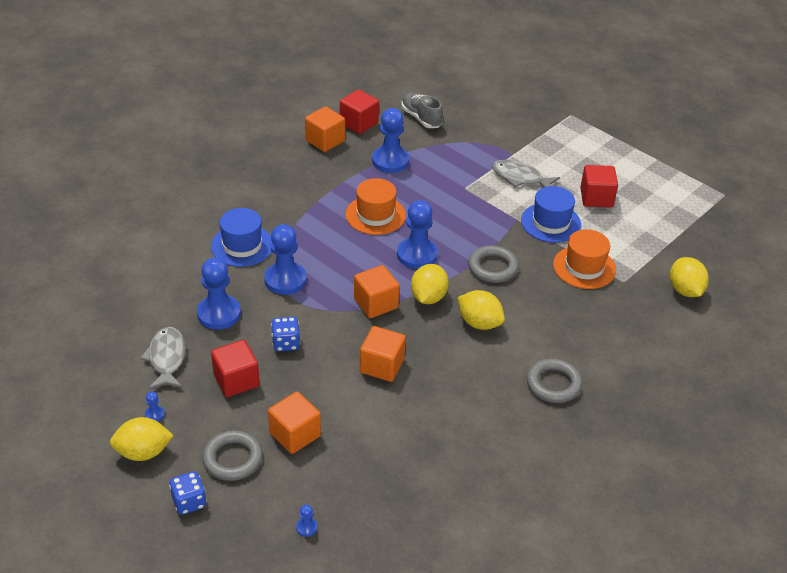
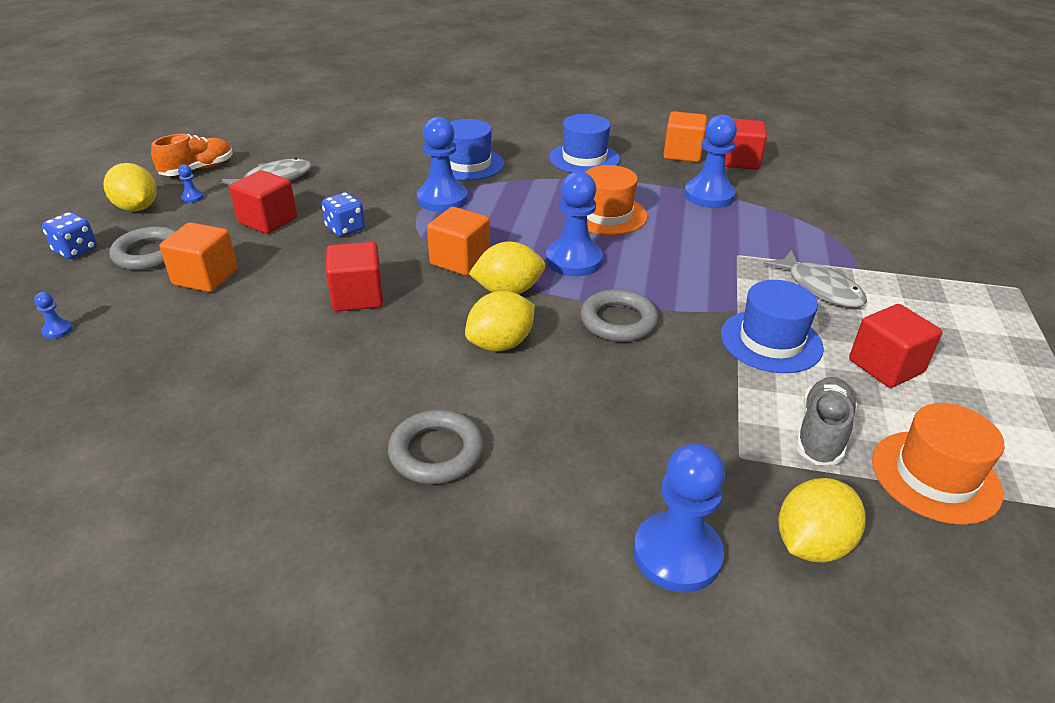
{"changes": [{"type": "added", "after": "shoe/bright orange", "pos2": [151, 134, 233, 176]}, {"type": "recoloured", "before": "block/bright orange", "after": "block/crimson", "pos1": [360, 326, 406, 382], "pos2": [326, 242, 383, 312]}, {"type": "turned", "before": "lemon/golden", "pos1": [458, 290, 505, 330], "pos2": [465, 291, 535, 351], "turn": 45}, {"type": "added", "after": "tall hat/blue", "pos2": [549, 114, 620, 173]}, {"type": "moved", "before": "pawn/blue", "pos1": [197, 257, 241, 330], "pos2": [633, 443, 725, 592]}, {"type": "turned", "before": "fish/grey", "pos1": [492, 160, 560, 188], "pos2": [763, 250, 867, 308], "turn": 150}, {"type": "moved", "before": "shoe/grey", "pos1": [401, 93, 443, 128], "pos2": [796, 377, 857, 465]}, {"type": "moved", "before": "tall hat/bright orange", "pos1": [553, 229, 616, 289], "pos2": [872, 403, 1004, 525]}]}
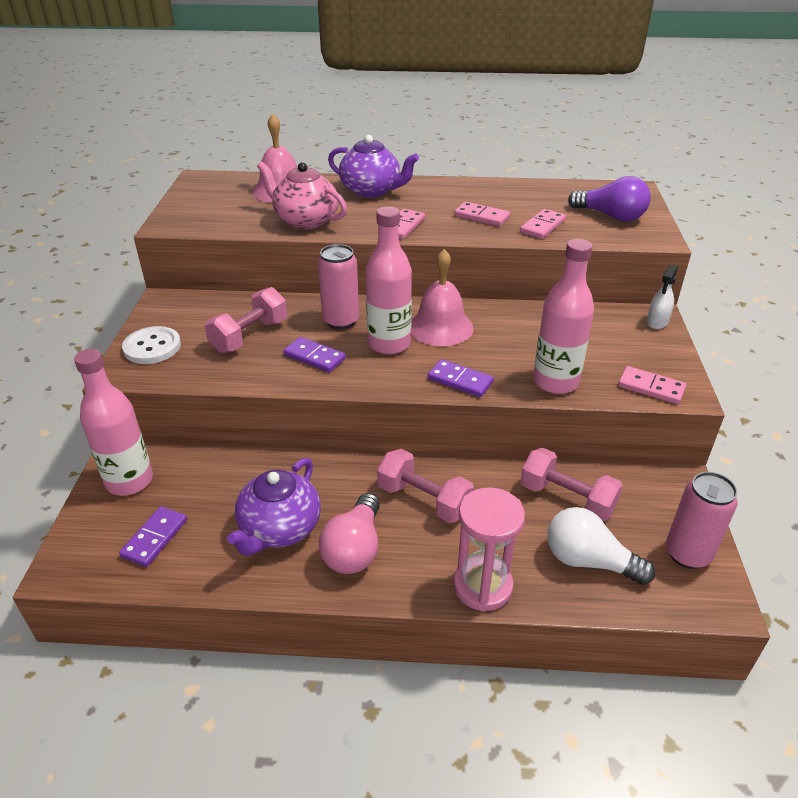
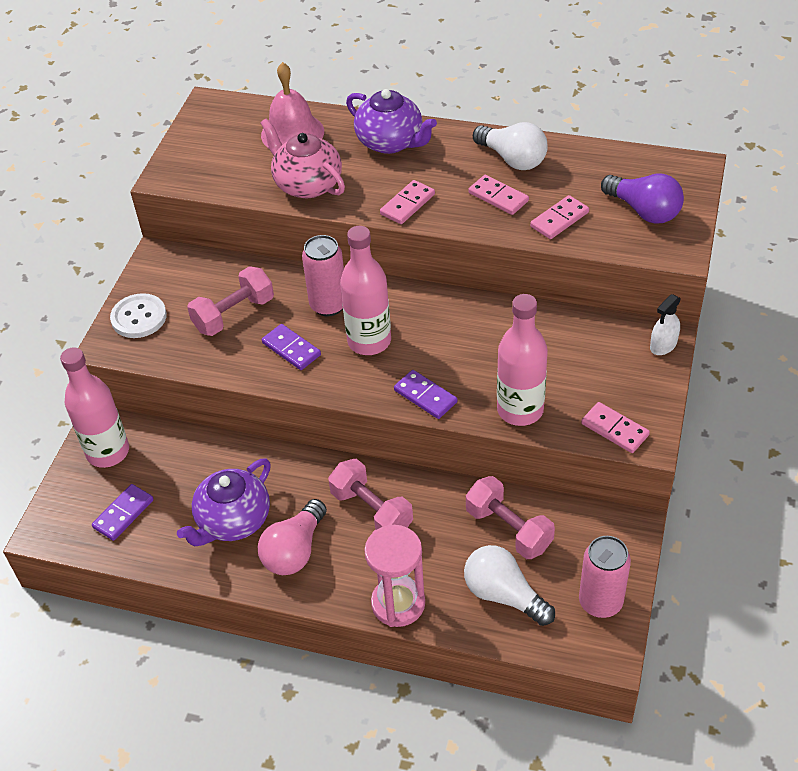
{"changes": [{"type": "added", "after": "light bulb/white", "pos2": [473, 122, 548, 170]}, {"type": "removed", "before": "bell/pink", "pos1": [411, 249, 474, 346]}]}
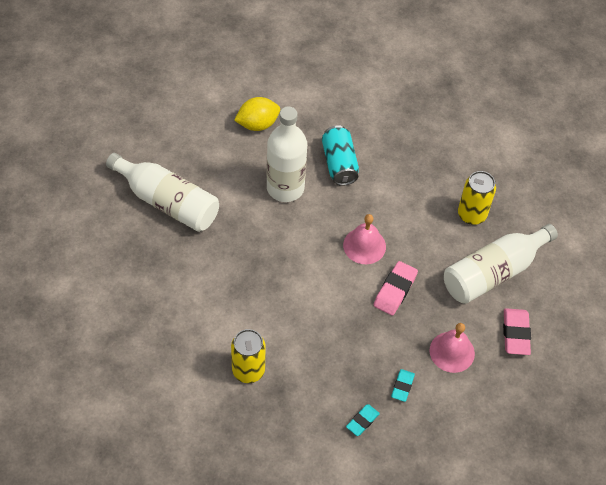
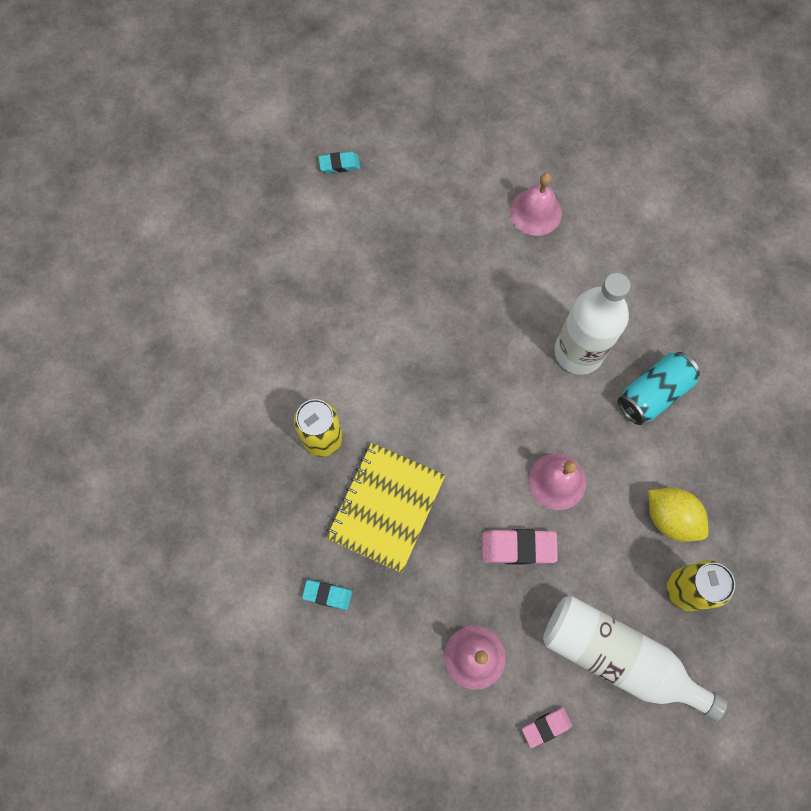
{"changes": [{"type": "moved", "before": "pencil eraser/teal", "pos1": [391, 369, 415, 402], "pos2": [318, 152, 360, 173]}, {"type": "added", "after": "exercise book/golden", "pos2": [326, 443, 445, 573]}, {"type": "added", "after": "bell/pink", "pos2": [510, 173, 562, 236]}, {"type": "resized", "before": "pencil eraser/pink", "pos1": [503, 308, 531, 355], "pos2": [522, 707, 572, 748], "scale": 0.63}, {"type": "moved", "before": "lemon/golden", "pos1": [234, 97, 280, 131], "pos2": [648, 488, 709, 542]}, {"type": "removed", "before": "flask/white", "pos1": [106, 153, 219, 232]}]}
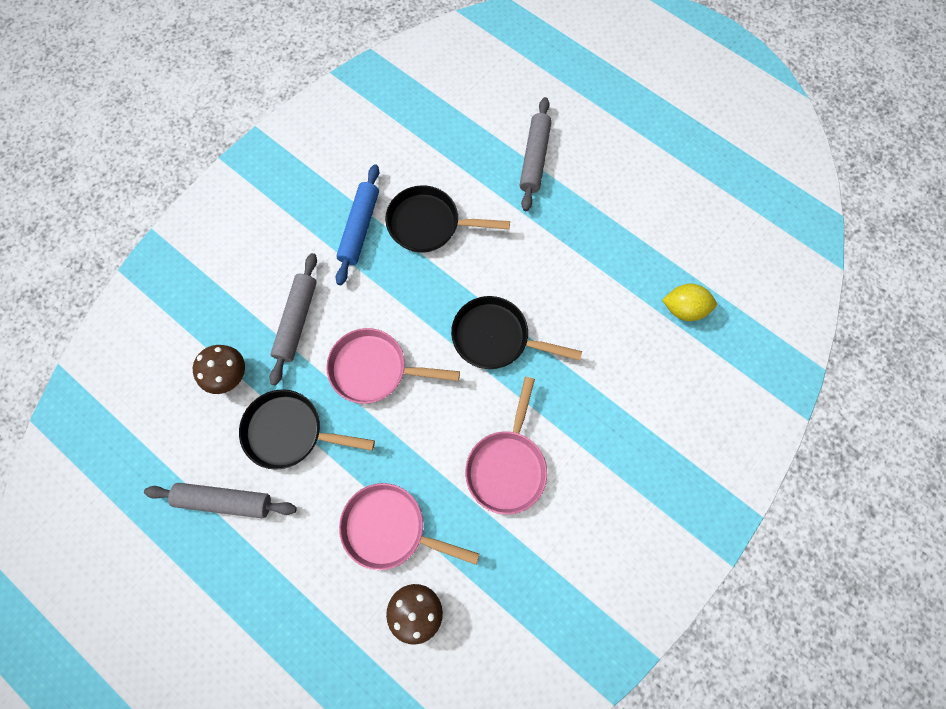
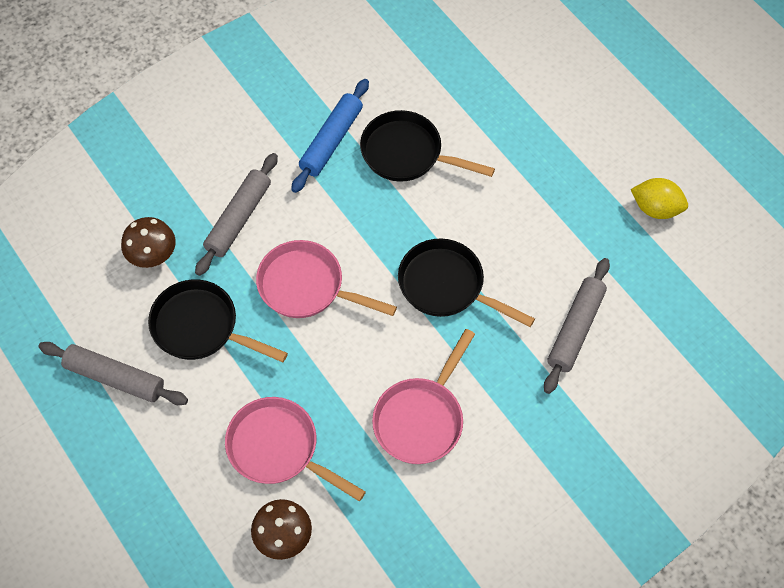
{"changes": [{"type": "moved", "before": "pastry roller/grey", "pos1": [520, 97, 552, 211], "pos2": [544, 258, 610, 394]}, {"type": "moved", "before": "lemon/golden", "pos1": [662, 284, 717, 321], "pos2": [631, 178, 688, 219]}]}
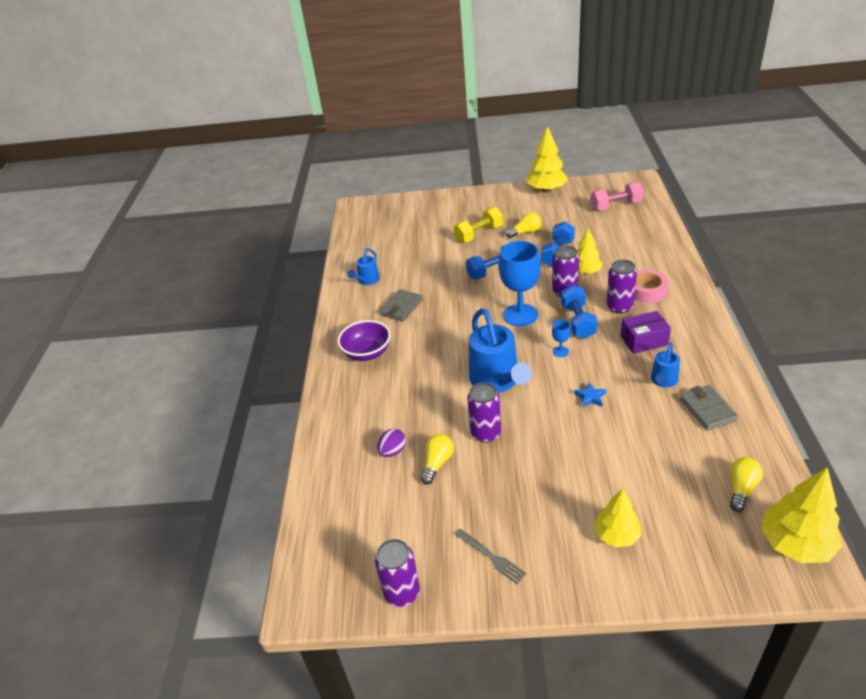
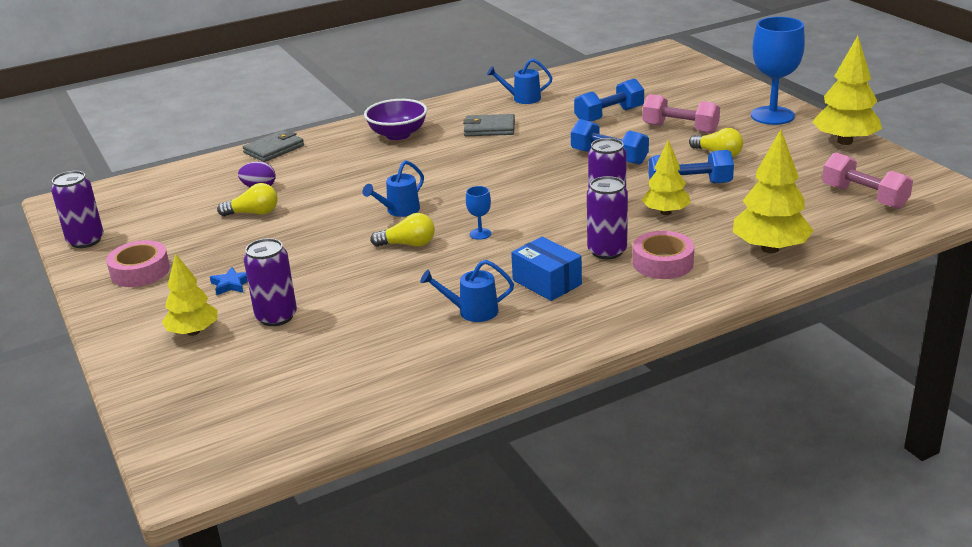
{"changes": [{"type": "replaced", "before": "dinner fork/grey", "after": "tape/pink", "pos1": [455, 529, 527, 584], "pos2": [106, 240, 170, 287]}, {"type": "moved", "before": "five-pointed star/blue", "pos1": [574, 382, 606, 407], "pos2": [210, 267, 248, 295]}, {"type": "moved", "before": "wallet/grey", "pos1": [680, 385, 738, 430], "pos2": [243, 130, 304, 162]}, {"type": "moved", "before": "can/purple", "pos1": [467, 382, 501, 442], "pos2": [244, 238, 297, 326]}, {"type": "resized", "before": "sprinkling can/blue", "pos1": [469, 308, 532, 393], "pos2": [363, 160, 424, 217], "scale": 0.52}, {"type": "moved", "before": "light bulb/golden", "pos1": [730, 457, 763, 512], "pos2": [370, 213, 435, 247]}, {"type": "recoloured", "before": "box/purple", "after": "box/blue", "pos1": [621, 311, 671, 354], "pos2": [511, 237, 582, 301]}, {"type": "moved", "before": "dumbbell/blue", "pos1": [561, 285, 598, 339], "pos2": [574, 78, 644, 122]}, {"type": "recoloured", "before": "dumbbell/golden", "after": "dumbbell/pink", "pos1": [453, 207, 503, 243], "pos2": [643, 94, 720, 134]}, {"type": "moved", "before": "fir tree/golden", "pos1": [761, 467, 842, 563], "pos2": [733, 129, 814, 253]}, {"type": "moved", "before": "goblet/blue", "pos1": [499, 241, 541, 326], "pos2": [751, 17, 805, 125]}]}
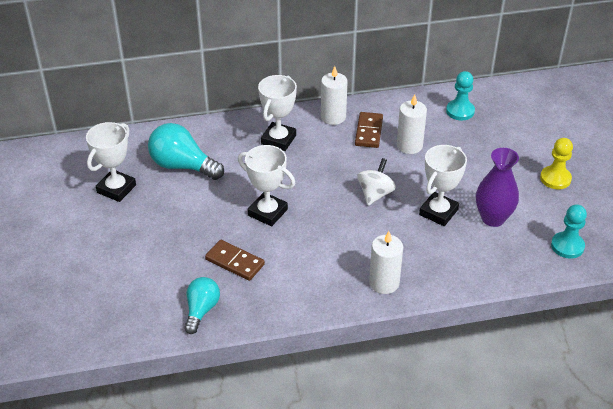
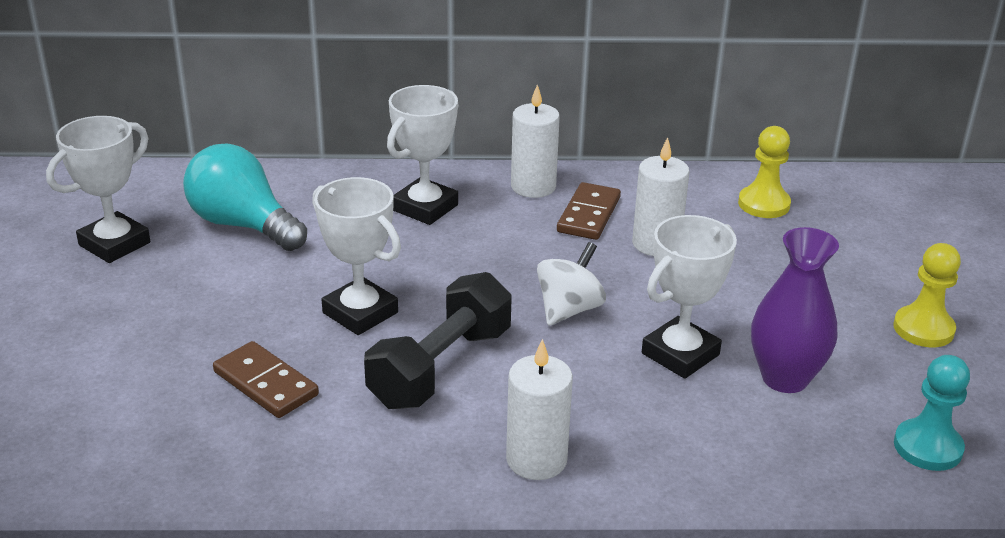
{"changes": [{"type": "added", "after": "dumbbell/black", "pos2": [364, 272, 512, 409]}, {"type": "recoloured", "before": "pawn/teal", "after": "pawn/golden", "pos1": [446, 71, 475, 120], "pos2": [738, 126, 791, 218]}, {"type": "removed", "before": "light bulb/teal", "pos1": [184, 277, 220, 334]}]}
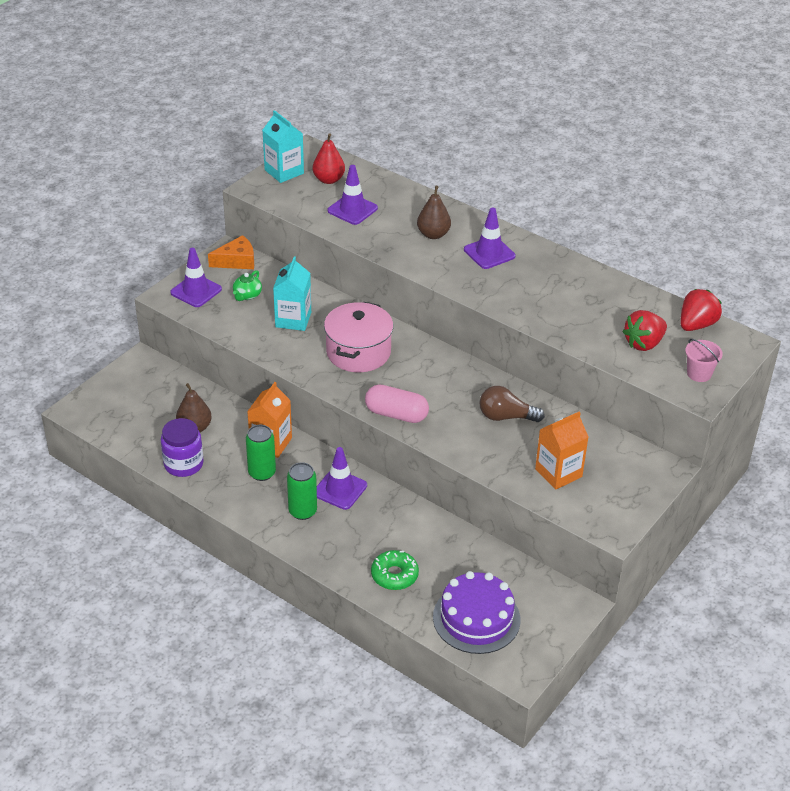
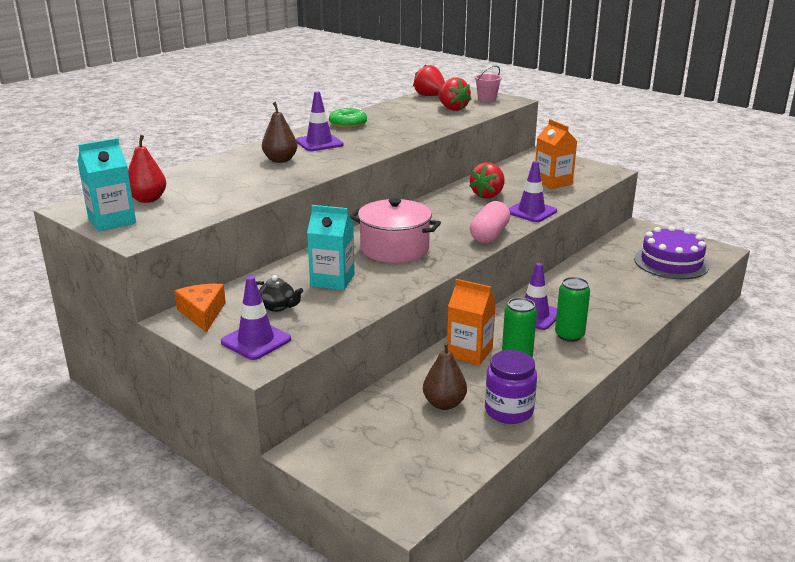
{"changes": [{"type": "recoloured", "before": "tea pot/leaf-green", "after": "tea pot/black", "pos1": [233, 270, 262, 301], "pos2": [256, 275, 303, 312]}, {"type": "moved", "before": "doughnut/leaf-green", "pos1": [371, 550, 419, 590], "pos2": [329, 107, 367, 128]}, {"type": "replaced", "before": "light bulb/dark brown", "after": "toy strawberry/crimson", "pos1": [479, 386, 545, 422], "pos2": [469, 162, 505, 199]}, {"type": "moved", "before": "traffic cone/purple", "pos1": [327, 165, 378, 225], "pos2": [509, 161, 557, 222]}]}
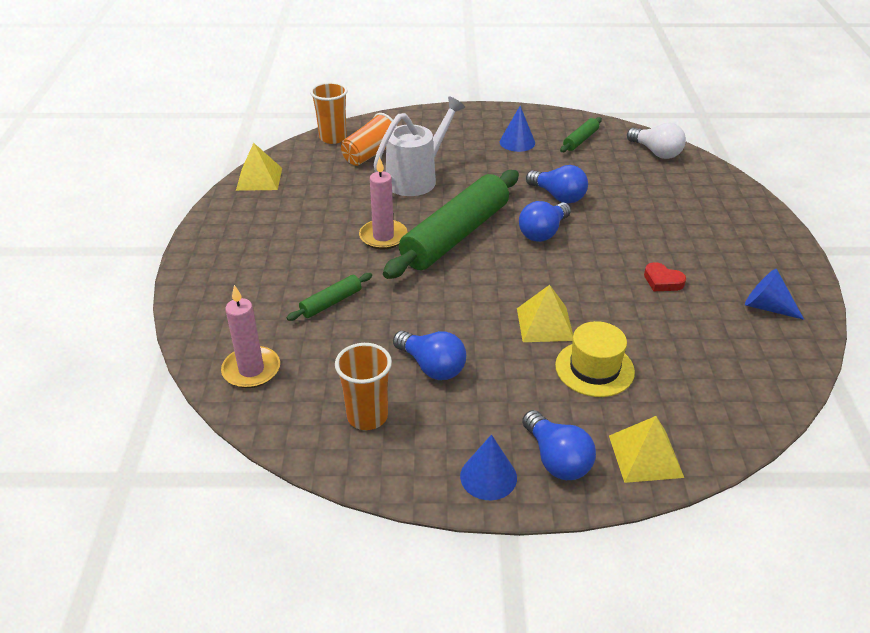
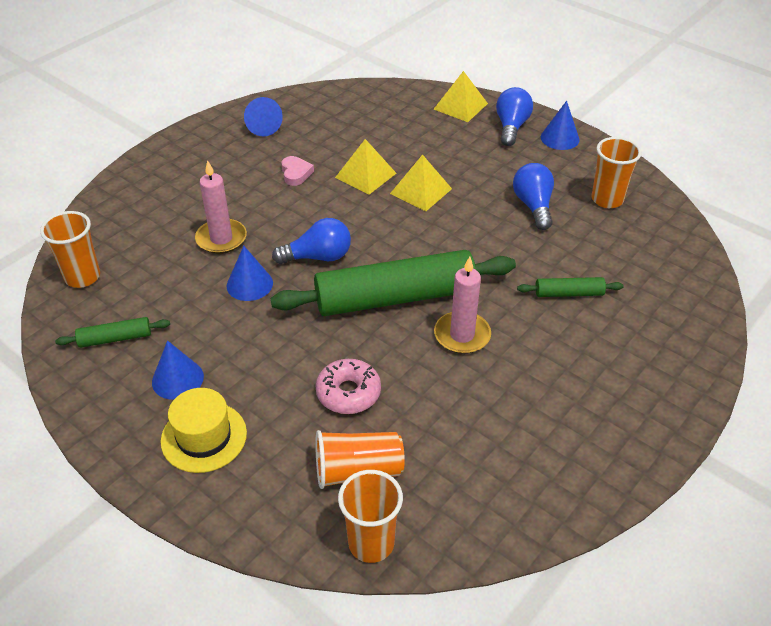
{"changes": [{"type": "replaced", "before": "light bulb/white", "after": "beaker/bright orange", "pos1": [627, 123, 686, 159], "pos2": [40, 211, 100, 288]}, {"type": "moved", "before": "tall hat/golden", "pos1": [555, 321, 635, 397], "pos2": [161, 388, 247, 473]}, {"type": "moved", "before": "wax candle/pink", "pos1": [221, 285, 280, 388], "pos2": [195, 160, 247, 254]}, {"type": "replaced", "before": "light bulb/blue", "after": "cone/blue", "pos1": [526, 165, 588, 204], "pos2": [226, 246, 273, 301]}, {"type": "recoloured", "before": "heart/crimson", "after": "heart/pink", "pos1": [644, 262, 686, 291], "pos2": [281, 156, 314, 186]}, {"type": "replaced", "before": "sprinkling can/white", "after": "doughnut/pink", "pos1": [373, 96, 465, 196], "pos2": [315, 359, 381, 414]}, {"type": "moved", "before": "pyramid shape/golden", "pos1": [236, 143, 282, 191], "pos2": [335, 139, 397, 195]}]}
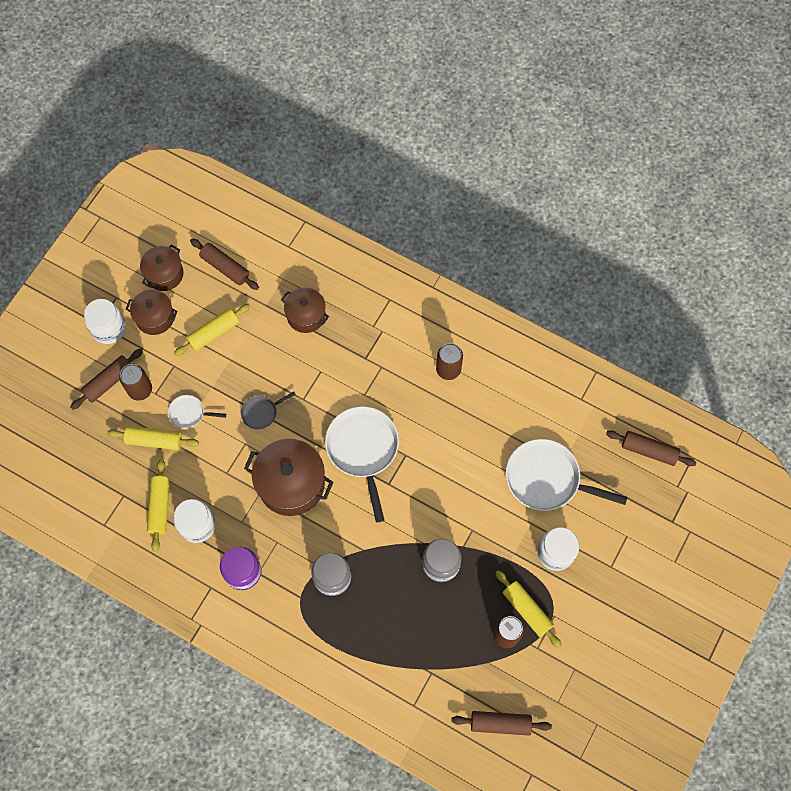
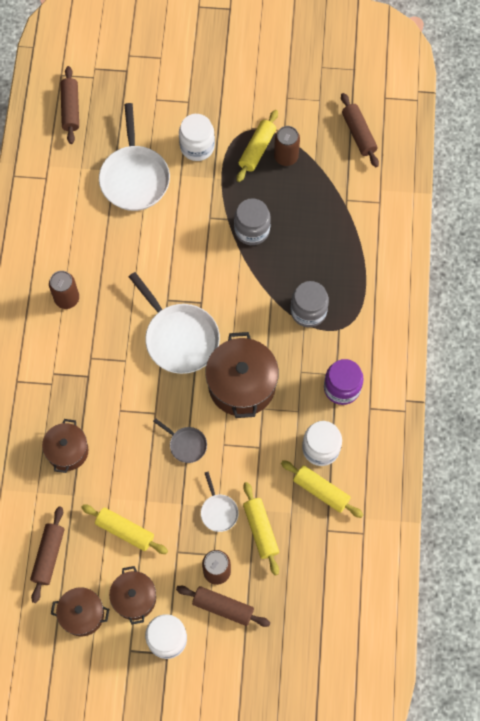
{"changes": [{"type": "turned", "before": "skillet/white", "pos1": [325, 406, 399, 522], "pos2": [129, 272, 220, 374], "turn": -90}, {"type": "turned", "before": "pastry roller/golden", "pos1": [147, 459, 170, 552], "pos2": [281, 460, 363, 518], "turn": 60}]}
